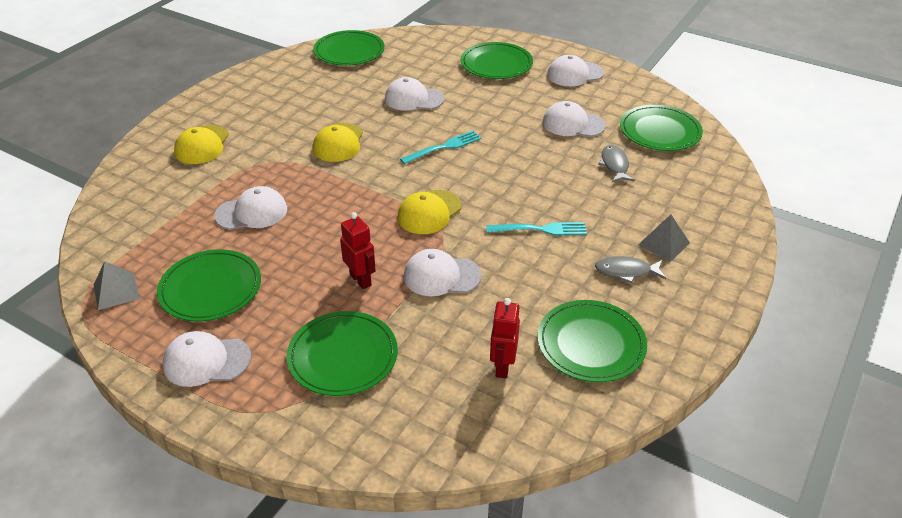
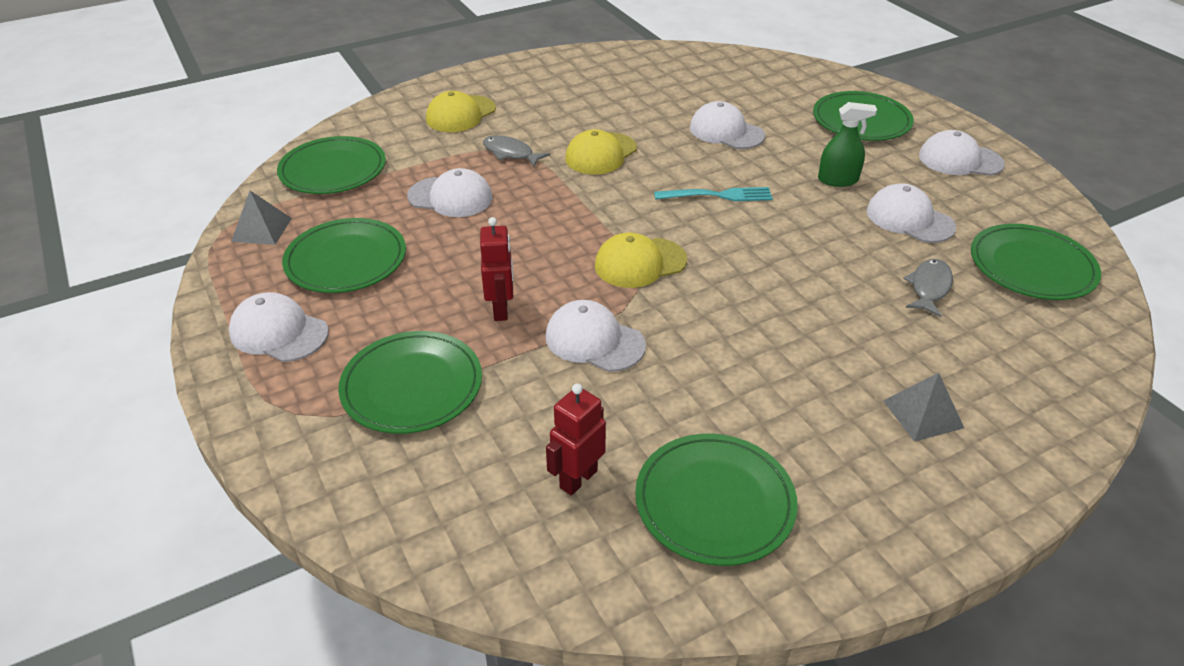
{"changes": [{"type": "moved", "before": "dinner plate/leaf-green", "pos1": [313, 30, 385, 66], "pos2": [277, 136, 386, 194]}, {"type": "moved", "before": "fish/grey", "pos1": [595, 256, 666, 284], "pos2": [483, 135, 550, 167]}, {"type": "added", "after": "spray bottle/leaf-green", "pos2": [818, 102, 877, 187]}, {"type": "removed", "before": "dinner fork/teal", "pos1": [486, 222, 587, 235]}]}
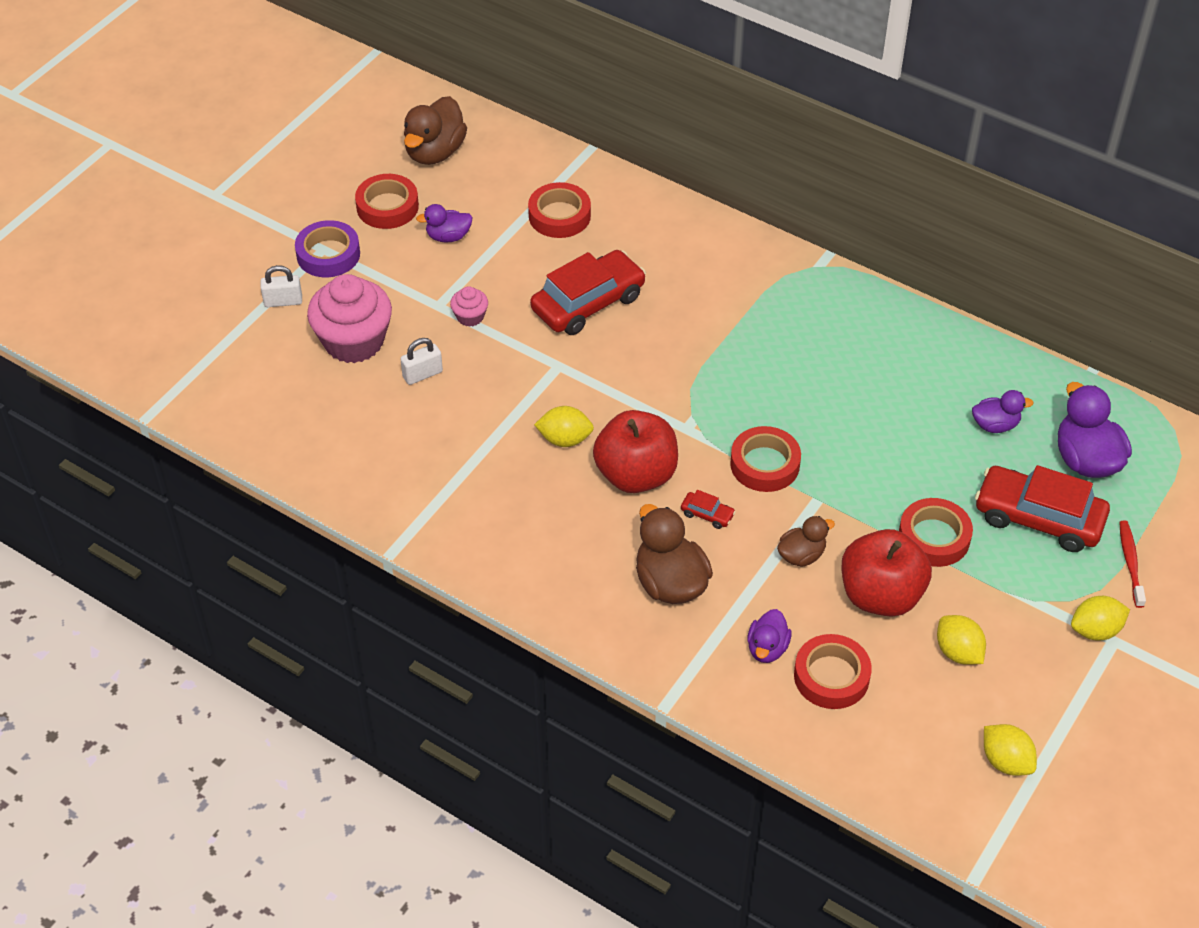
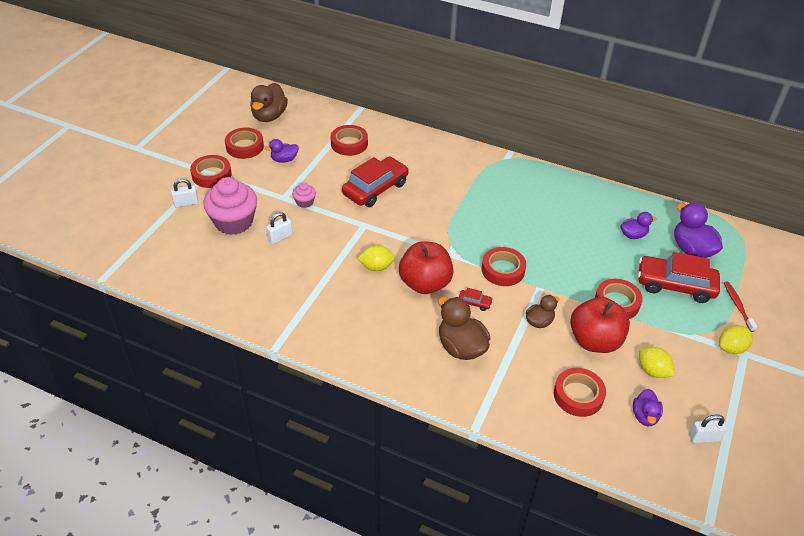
{"changes": [{"type": "recoloured", "before": "tape/purple", "after": "tape/crimson", "pos1": [295, 220, 360, 277], "pos2": [190, 155, 231, 188]}, {"type": "moved", "before": "rubber duck/purple", "pos1": [747, 609, 791, 663], "pos2": [633, 389, 663, 426]}, {"type": "replaced", "before": "lemon/golden", "after": "lock/white", "pos1": [984, 724, 1037, 776], "pos2": [689, 415, 727, 443]}]}
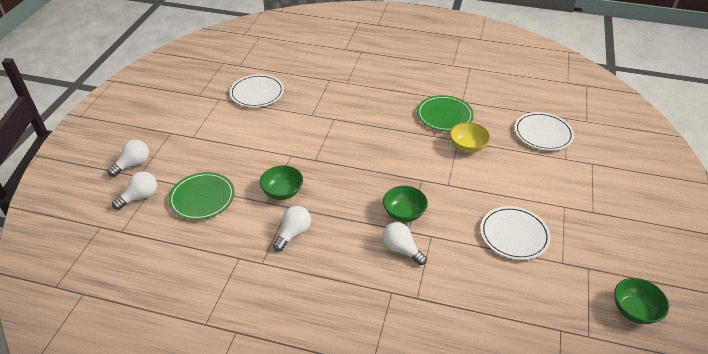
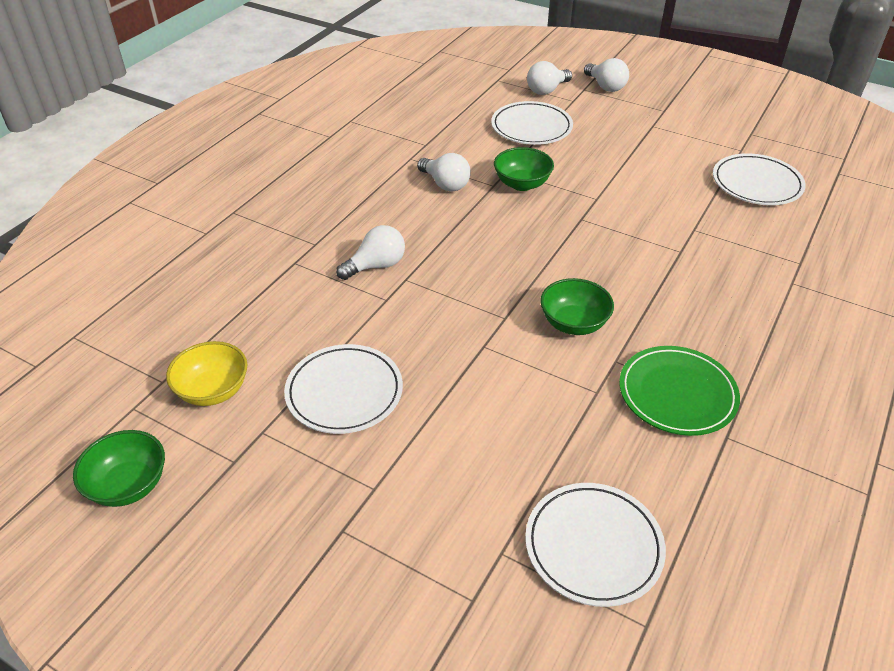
{"changes": [{"type": "moved", "before": "serving bowl/golden", "pos1": [450, 122, 490, 153], "pos2": [166, 341, 247, 406]}, {"type": "recoloured", "before": "dinner plate/leaf-green", "after": "dinner plate/white", "pos1": [168, 172, 235, 220], "pos2": [491, 101, 573, 145]}, {"type": "turned", "before": "light bulb/white", "pos1": [112, 171, 157, 210], "pos2": [527, 61, 572, 95], "turn": 75}, {"type": "moved", "before": "serving bowl/leaf-green", "pos1": [383, 186, 428, 222], "pos2": [540, 278, 614, 335]}]}
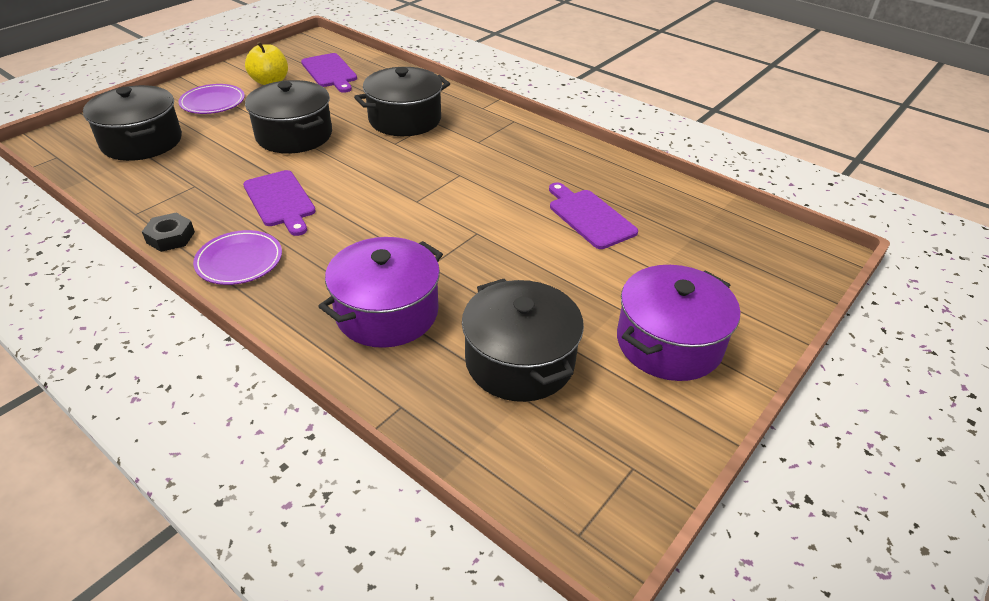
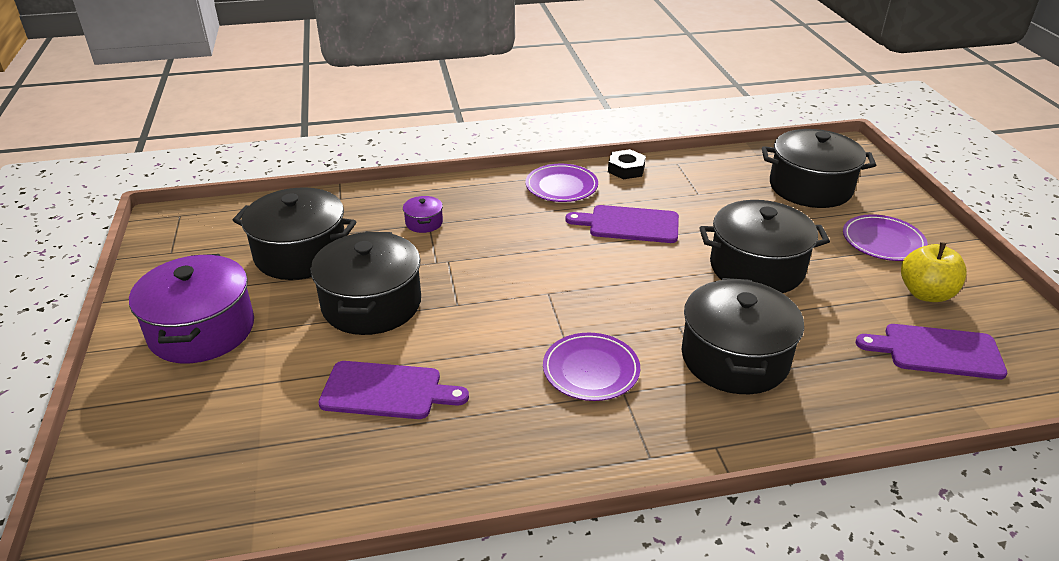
{"changes": [{"type": "added", "after": "stockpot/black", "pos2": [311, 232, 421, 335]}, {"type": "resized", "before": "stockpot/purple", "pos1": [318, 237, 443, 348], "pos2": [403, 196, 443, 233], "scale": 0.43}, {"type": "added", "after": "dinner plate/purple", "pos2": [543, 333, 640, 401]}]}
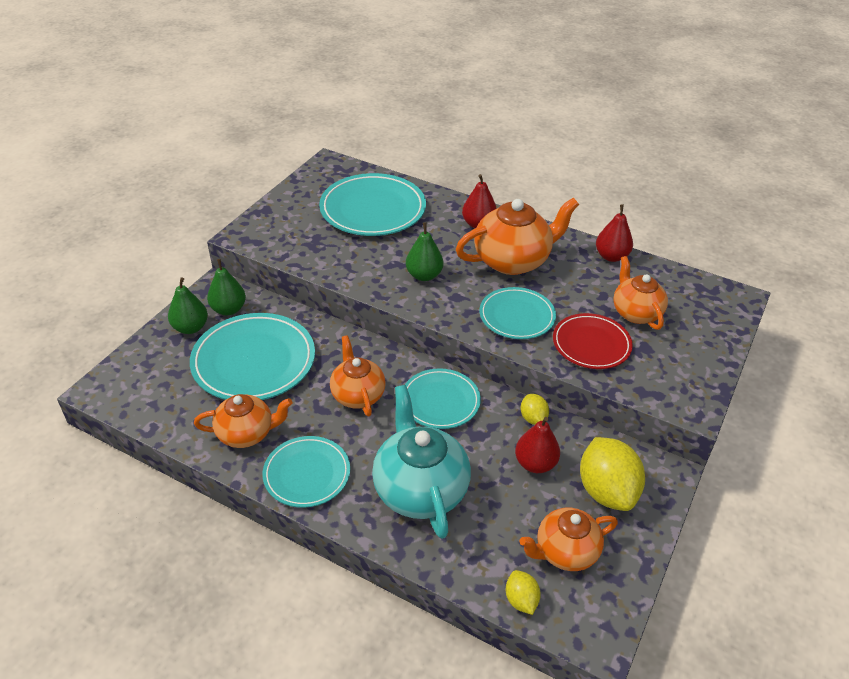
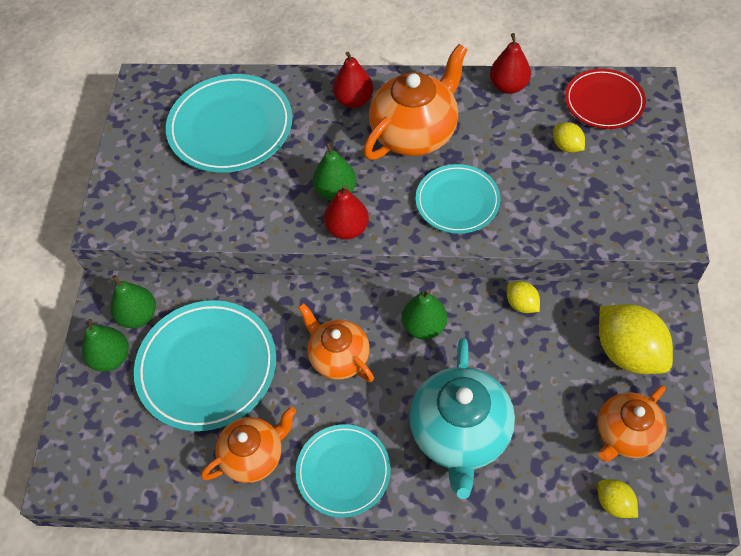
{"changes": [{"type": "moved", "before": "pear fruit/crimson", "pos1": [515, 417, 560, 473], "pos2": [324, 185, 369, 240]}, {"type": "replaced", "before": "dinner plate/teal", "after": "pear fruit/leaf-green", "pos1": [405, 368, 481, 429], "pos2": [402, 289, 447, 340]}, {"type": "turned", "before": "tea pot/teal", "pos1": [372, 385, 471, 539], "pos2": [410, 338, 515, 499], "turn": -135}, {"type": "replaced", "before": "tea pot/bright orange", "after": "lemon/golden", "pos1": [613, 256, 668, 330], "pos2": [553, 122, 585, 153]}, {"type": "moved", "before": "dinner plate/crimson", "pos1": [553, 313, 633, 369], "pos2": [565, 69, 646, 129]}]}
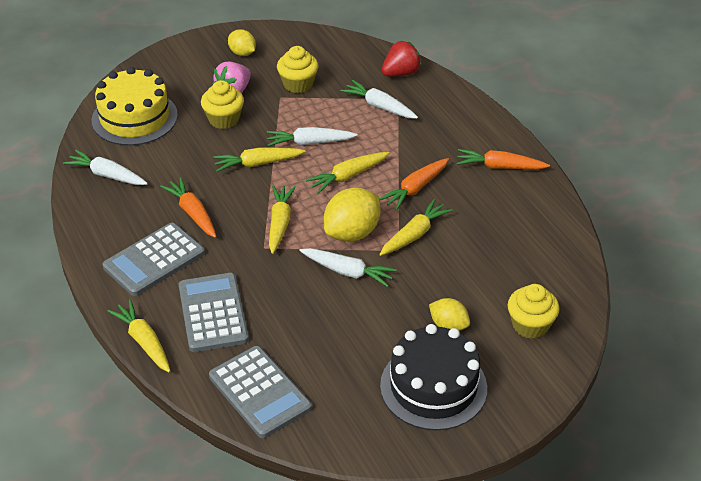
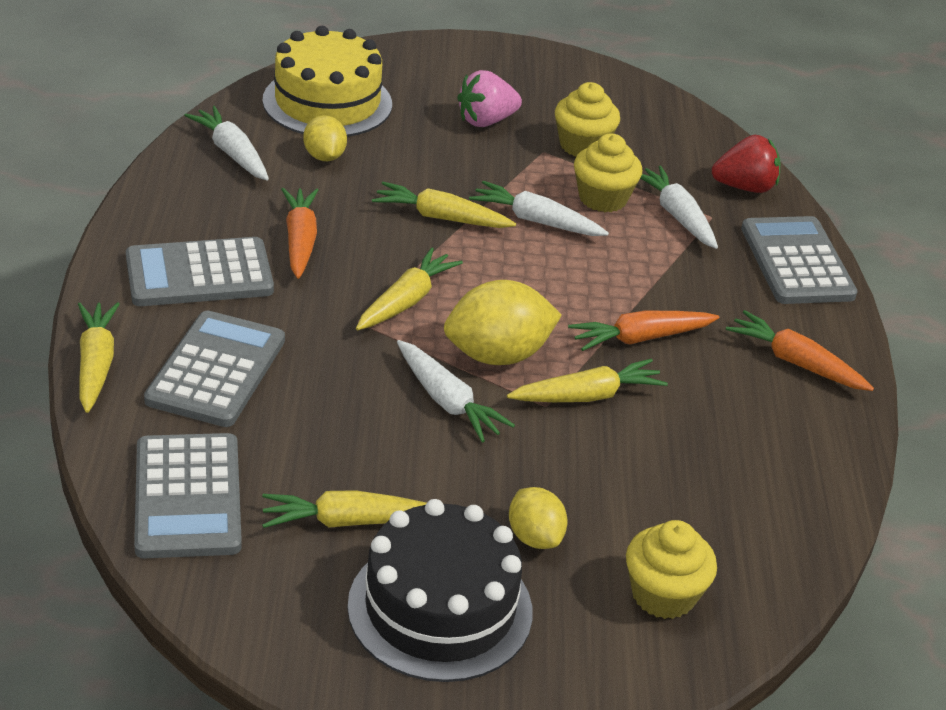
{"changes": [{"type": "moved", "before": "carrot/golden", "pos1": [306, 152, 389, 194], "pos2": [262, 490, 427, 528]}, {"type": "moved", "before": "lemon/golden", "pos1": [228, 29, 256, 56], "pos2": [303, 115, 347, 161]}, {"type": "moved", "before": "muffin/golden", "pos1": [201, 80, 244, 129], "pos2": [574, 133, 643, 212]}, {"type": "added", "after": "adding machine/grey", "pos2": [741, 216, 858, 304]}]}
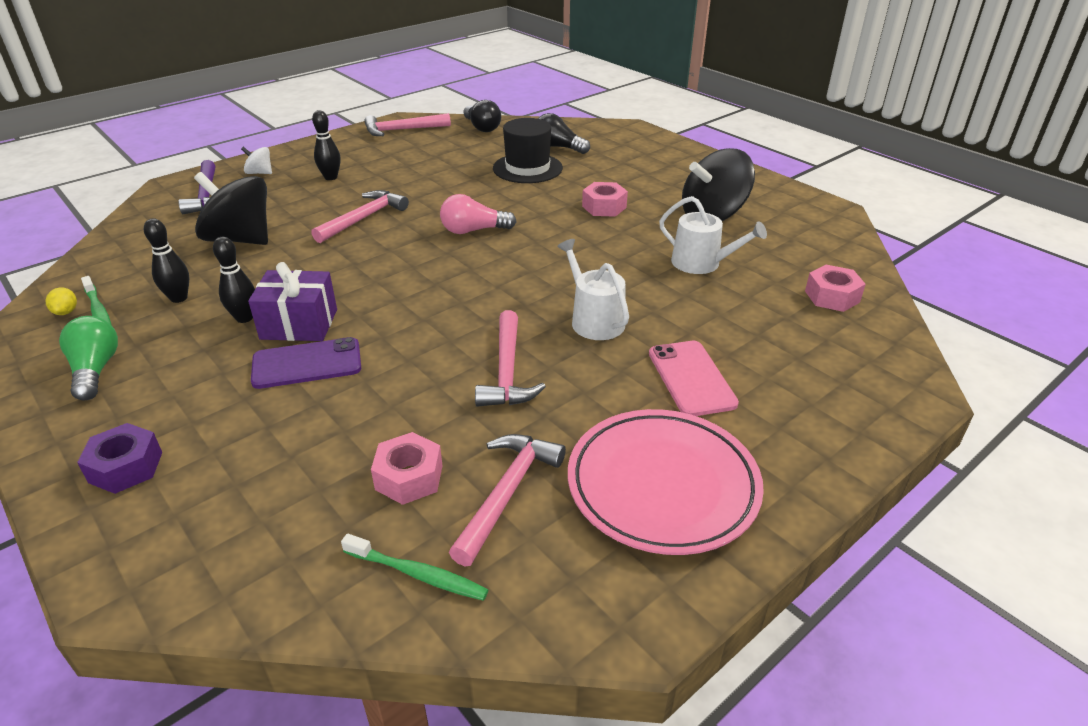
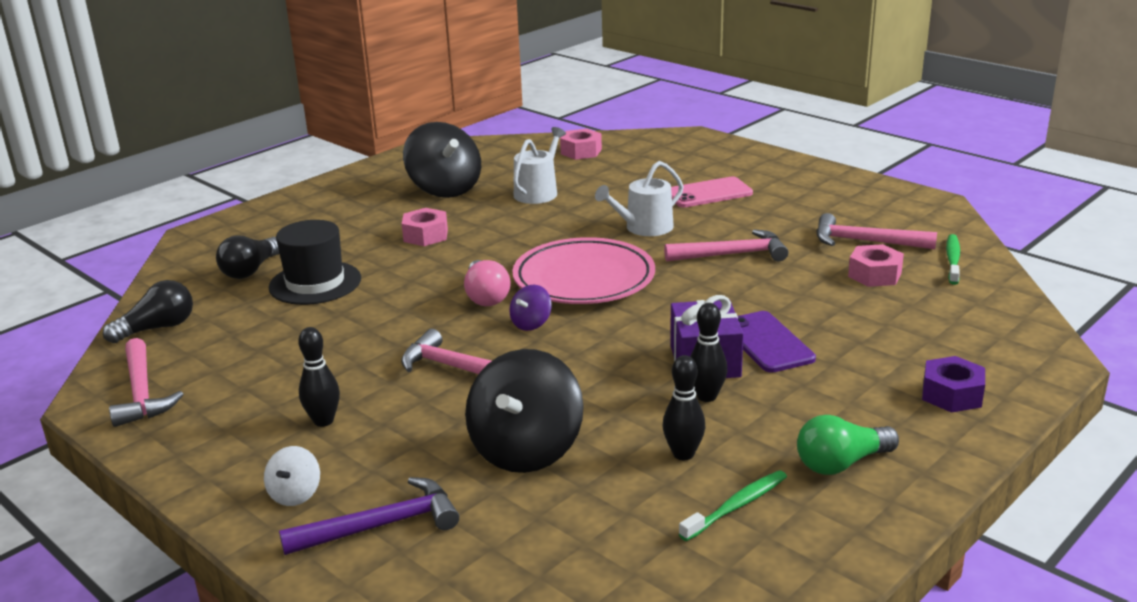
{"changes": [{"type": "added", "after": "whirligig/purple", "pos2": [509, 285, 552, 331]}, {"type": "moved", "before": "dinner plate/pink", "pos1": [568, 409, 764, 555], "pos2": [512, 237, 655, 304]}, {"type": "removed", "before": "lemon/golden", "pos1": [45, 287, 77, 315]}]}
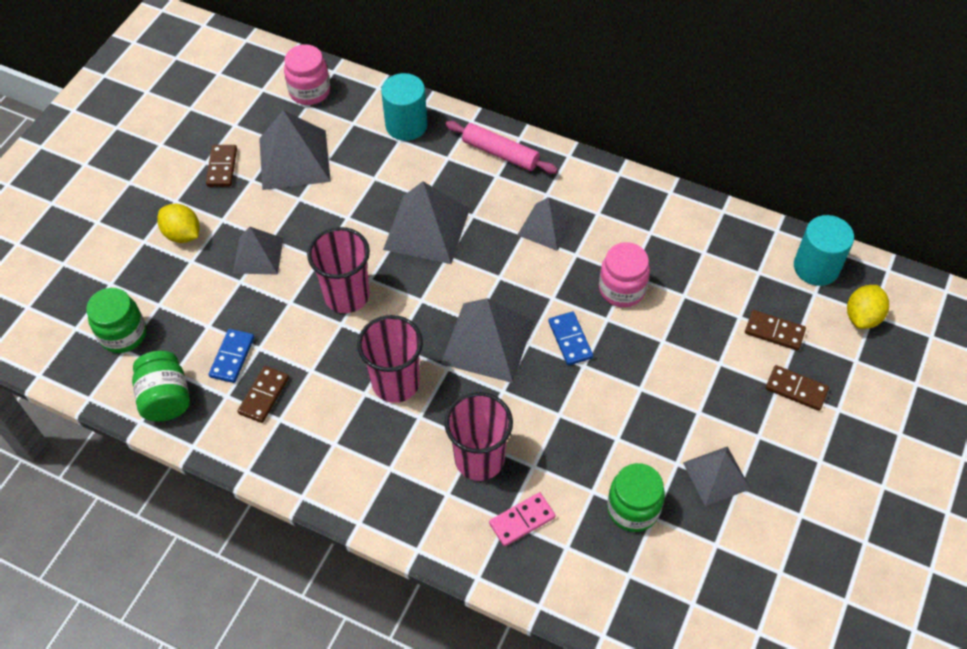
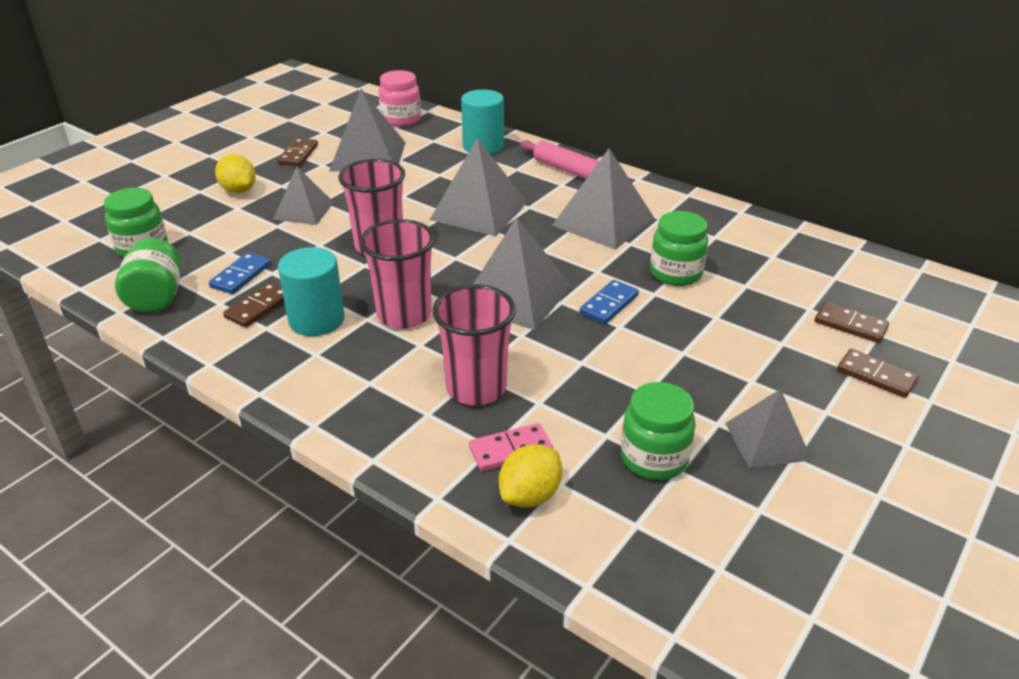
{"changes": [{"type": "moved", "before": "solid cylinder/teal", "pos1": [794, 215, 854, 286], "pos2": [278, 247, 345, 336]}, {"type": "moved", "before": "lemon/golden", "pos1": [847, 285, 889, 329], "pos2": [499, 444, 562, 508]}, {"type": "resized", "before": "pyramid shape/grey", "pos1": [518, 197, 575, 251], "pos2": [552, 149, 654, 250], "scale": 1.59}, {"type": "turned", "before": "domino piece/blue", "pos1": [548, 312, 593, 366], "pos2": [580, 280, 639, 324], "turn": 45}, {"type": "recoloured", "before": "jam jar/pink", "after": "jam jar/leaf-green", "pos1": [599, 242, 650, 307], "pos2": [650, 211, 708, 286]}]}
